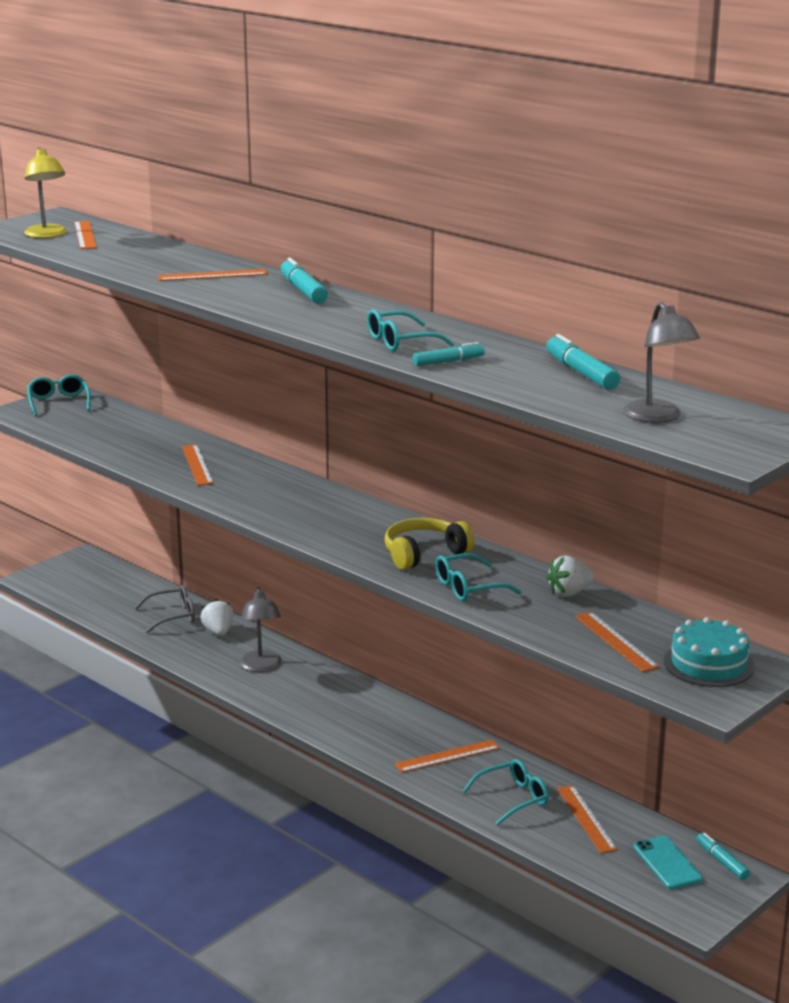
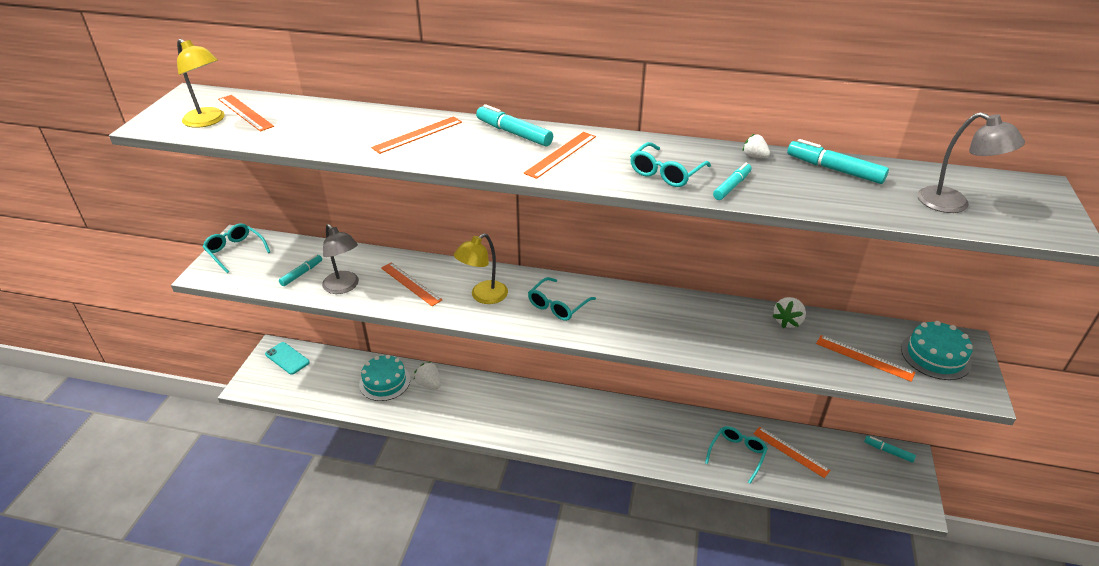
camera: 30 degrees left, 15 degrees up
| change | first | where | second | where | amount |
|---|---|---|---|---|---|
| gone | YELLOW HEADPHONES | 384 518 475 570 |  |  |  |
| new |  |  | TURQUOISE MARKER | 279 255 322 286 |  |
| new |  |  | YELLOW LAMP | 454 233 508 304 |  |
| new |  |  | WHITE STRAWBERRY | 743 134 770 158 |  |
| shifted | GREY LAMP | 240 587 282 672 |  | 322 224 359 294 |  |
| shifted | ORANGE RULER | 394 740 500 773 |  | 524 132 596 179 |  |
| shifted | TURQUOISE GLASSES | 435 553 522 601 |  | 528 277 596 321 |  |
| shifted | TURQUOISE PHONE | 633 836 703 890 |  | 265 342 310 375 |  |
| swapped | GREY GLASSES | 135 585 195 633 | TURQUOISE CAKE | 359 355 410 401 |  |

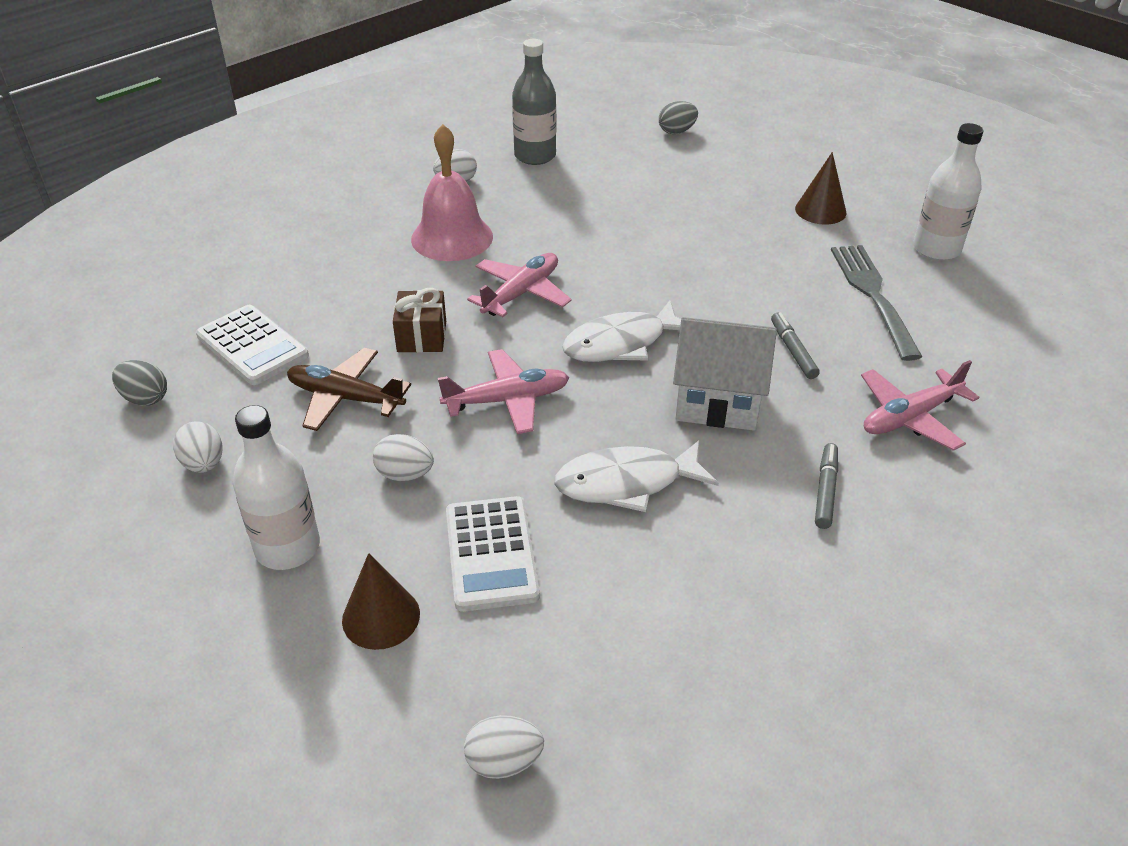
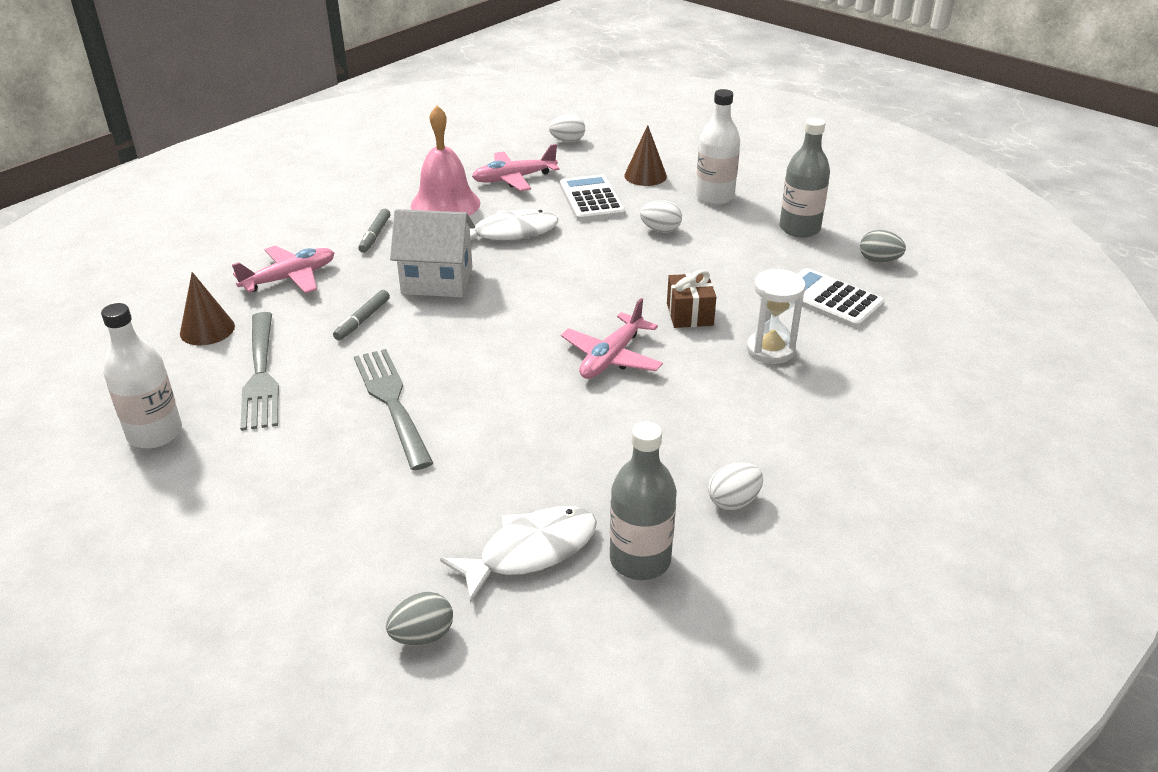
camera: 175 degrees right, 5 degrees down
| change | first | where | second | where | amount |
|---|---|---|---|---|---|
| gone | BROWN PLANE | 287 348 411 431 |  |  |  |
| new |  |  | GREY FORK | 354 349 433 470 |  |
| new |  |  | WHITE HOURGLASS | 747 269 806 364 |  |
| shifted | PINK BELL | 411 124 493 261 |  | 411 105 480 216 |  |
| shifted | PINK PLANE | 438 349 569 434 |  | 472 144 560 191 |  |
| shifted | WHITE FISH | 562 300 681 362 |  | 440 506 597 603 |  |
| shifted | BROWN CONE | 795 152 846 225 |  | 180 272 235 345 |  |
| swapped | WHITE EGG | 173 421 223 473 | GREY BOTTLE | 780 118 830 238 |  |
| rotated | GREY MARKER | 771 313 820 379 |  | 333 290 390 340 | 45 degrees clockwise |

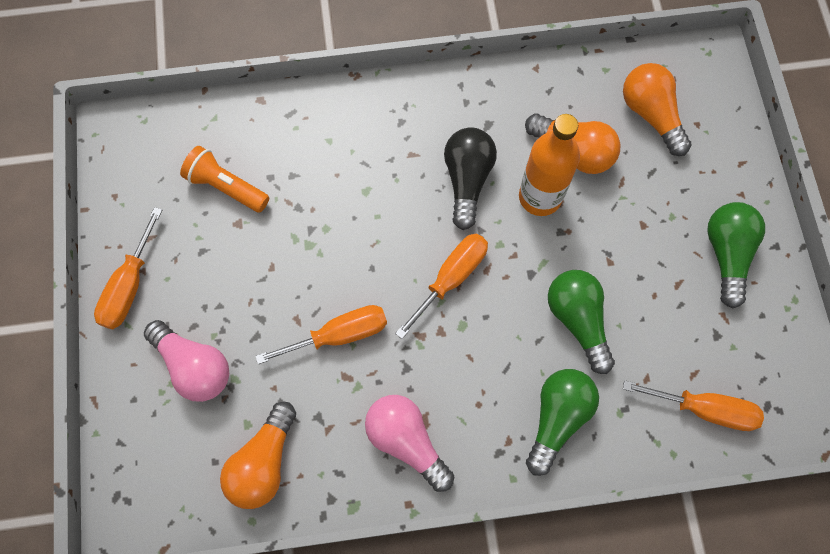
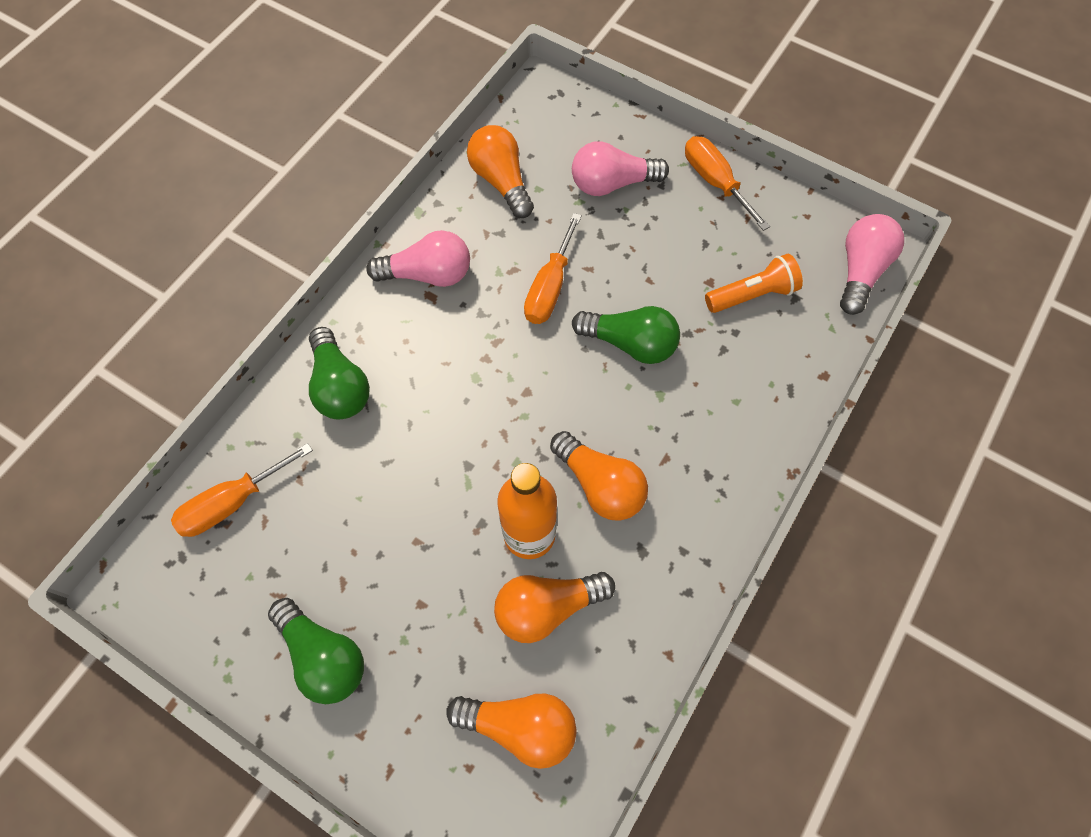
camera: 130 degrees right, 5 degrees down
| change | first | where | second | where | amount |
|---|---|---|---|---|---|
| gone | ORANGE SCREWDRIVER | 395 234 488 339 |  |  |  |
| new |  |  | PINK LIGHT BULB | 840 214 904 315 |  |
| shifted | GREEN LIGHT BULB | 548 270 615 374 |  | 572 306 680 364 |  |
| repainted | BLACK LIGHT BULB | 444 127 497 230 | ORANGE LIGHT BULB | 550 431 648 521 |  |

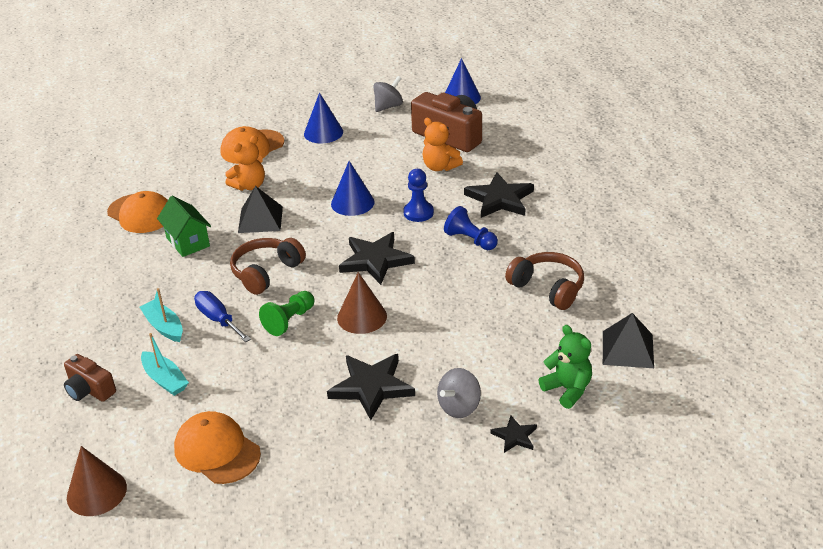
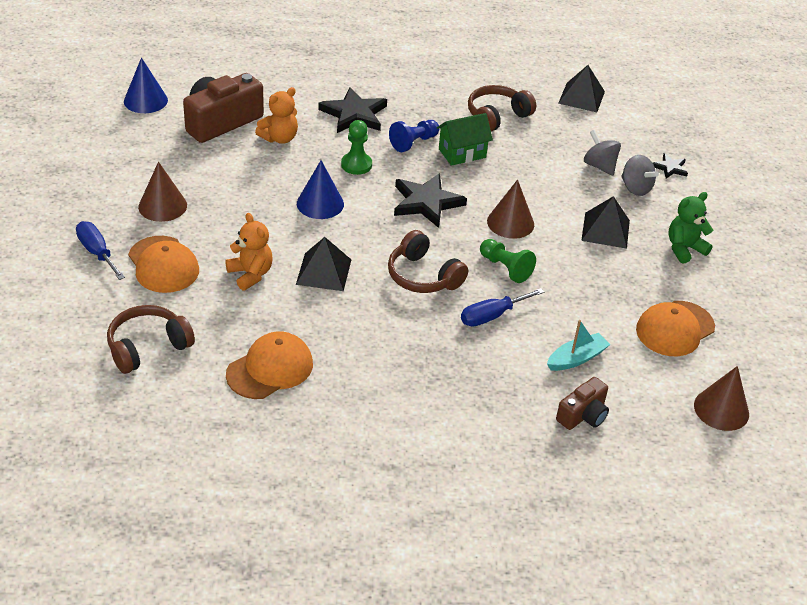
camera: 85 degrees left, 5 degrees up
| change | first | where | second | where | amount |
|---|---|---|---|---|---|
| gone | TURQUOISE BOAT | 140 288 183 342 |  |  |  |
| new |  |  | BLUE SCREWDRIVER | 76 221 125 280 |  |
| new |  |  | BROWN HEADPHONES | 107 305 195 374 |  |
| shifted | GREEN HOUSE | 157 196 211 257 |  | 437 113 493 166 |  |
| shifted | GREY SPINNING TOP | 373 76 403 112 |  | 584 130 621 176 |  |
| shifted | GREEN TEDDY BEAR | 539 325 592 409 |  | 668 192 713 264 |  |
| swapped | BLACK STAR | 327 354 415 420 | BLACK PYRAMID | 581 196 630 249 |  |
| repainted | BLUE CONE | 304 92 343 144 | BROWN CONE | 138 162 187 222 |  |
| repainted | BLUE PAWN | 403 169 434 222 | GREEN PAWN | 341 120 372 175 |  |

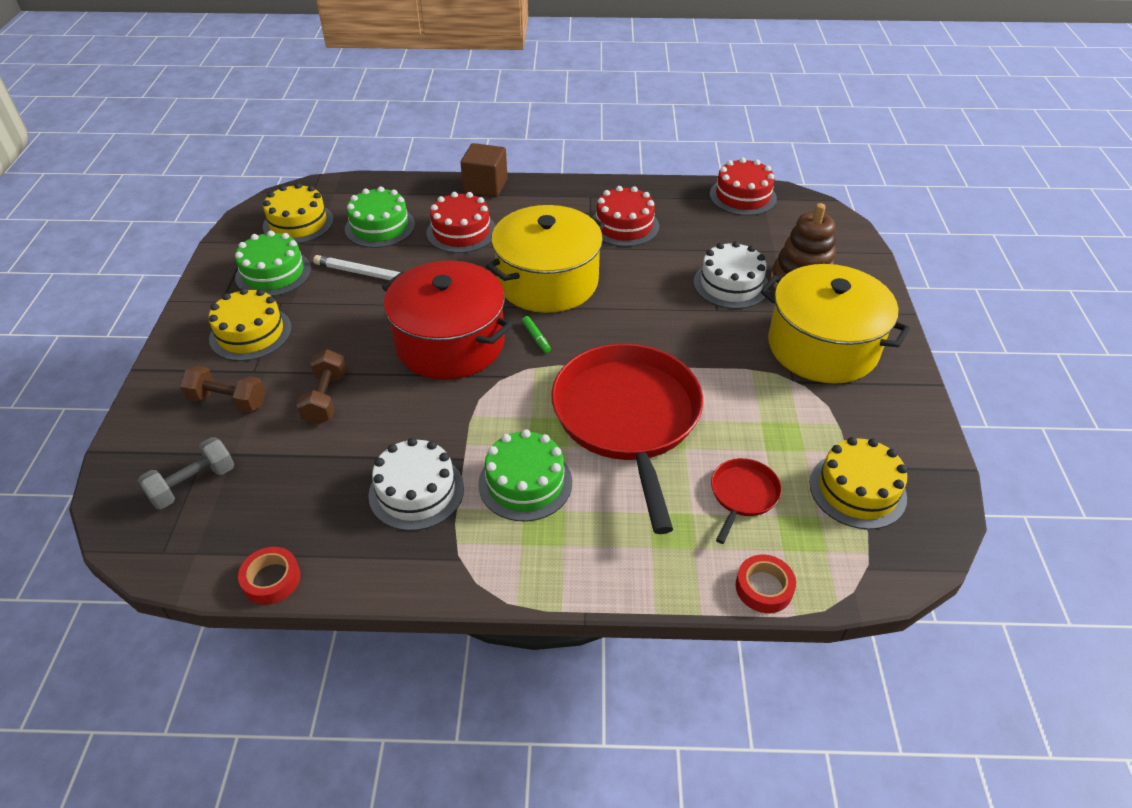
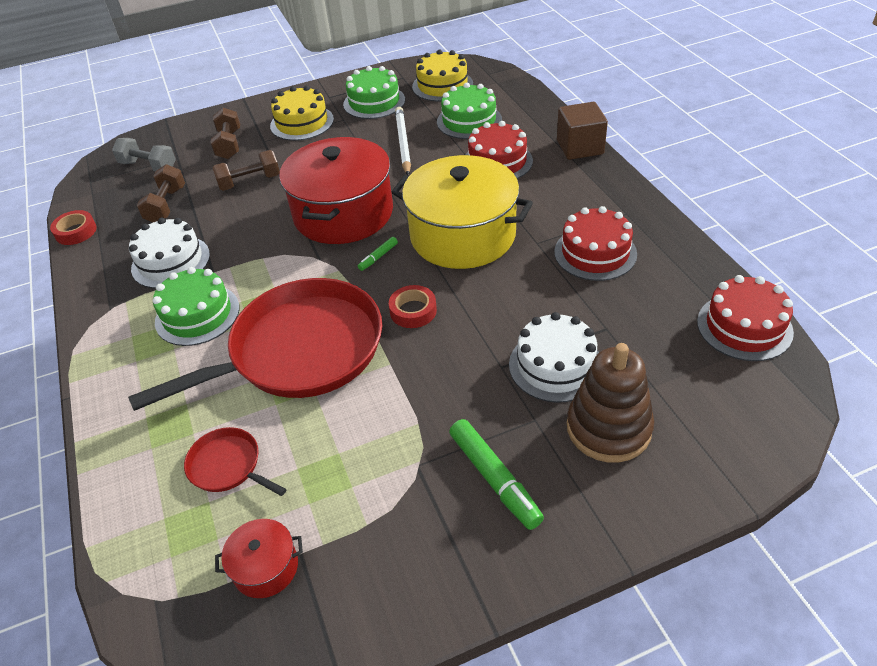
camera: 70 degrees right, 0 degrees up
| change | first | where | second | where | amount |
|---|---|---|---|---|---|
| new |  |  | BROWN DUMBBELL | 137 164 185 222 |  |
| shifted | RED TAPE | 736 555 796 613 |  | 389 285 437 328 |  |
| swapped | YELLOW POT | 761 264 910 384 | GREEN MARKER | 449 419 544 530 |  |
| swapped | YELLOW CAKE | 810 437 907 530 | RED POT | 215 519 303 598 |  |
| rotated | RED PAN | 711 458 782 544 |  | 184 427 287 496 | 150 degrees counterclockwise |

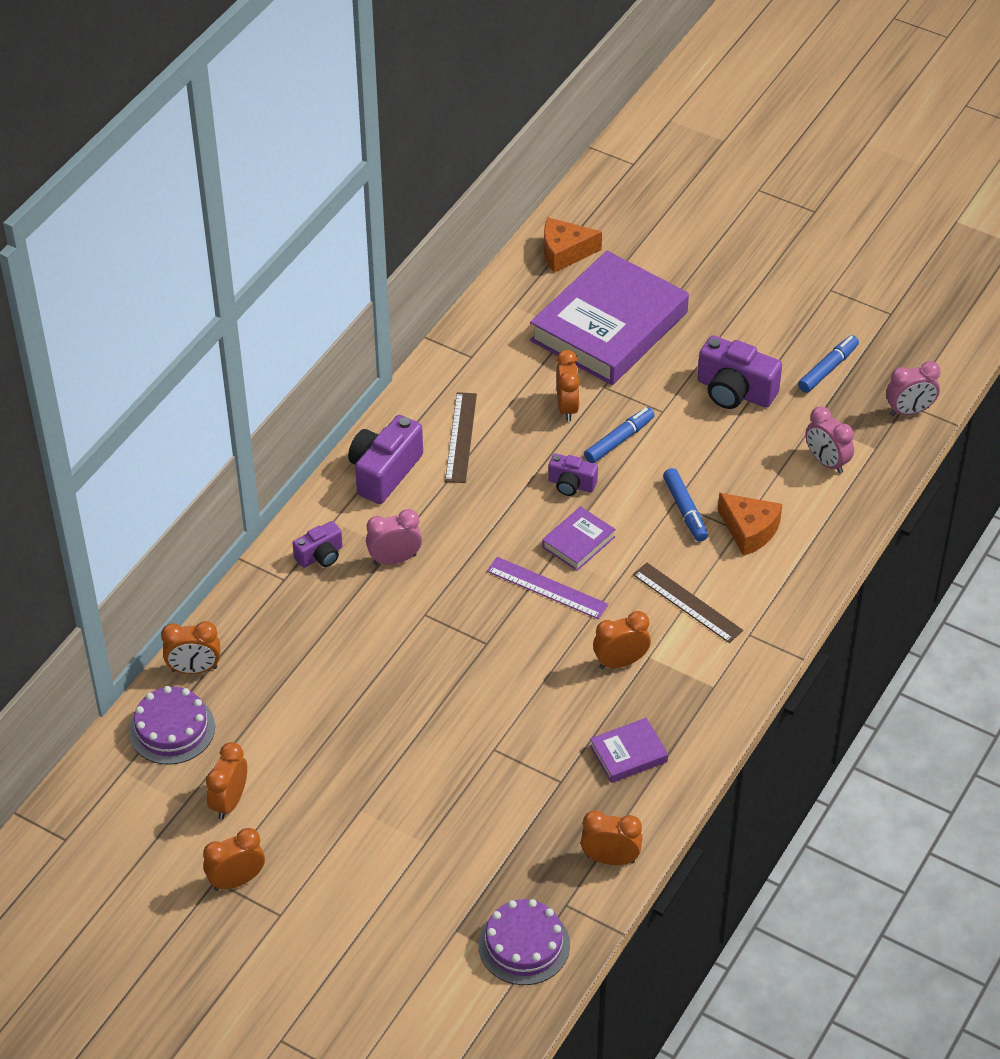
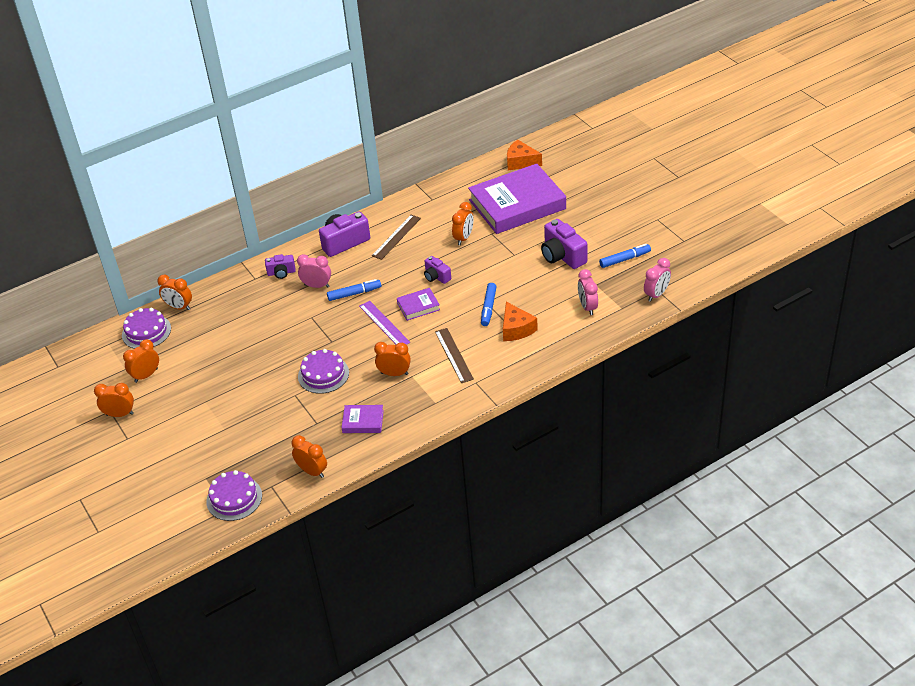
camera: 30 degrees right, 5 degrees down
| change | first | where | second | where | amount |
|---|---|---|---|---|---|
| new |  |  | PURPLE CAKE | 298 349 349 394 |  |
| shifted | BLUE MARKER | 584 407 655 463 |  | 327 279 381 301 |  |
| rotated | PINK CLOCK | 886 361 941 416 |  | 644 258 671 302 | 60 degrees counterclockwise |

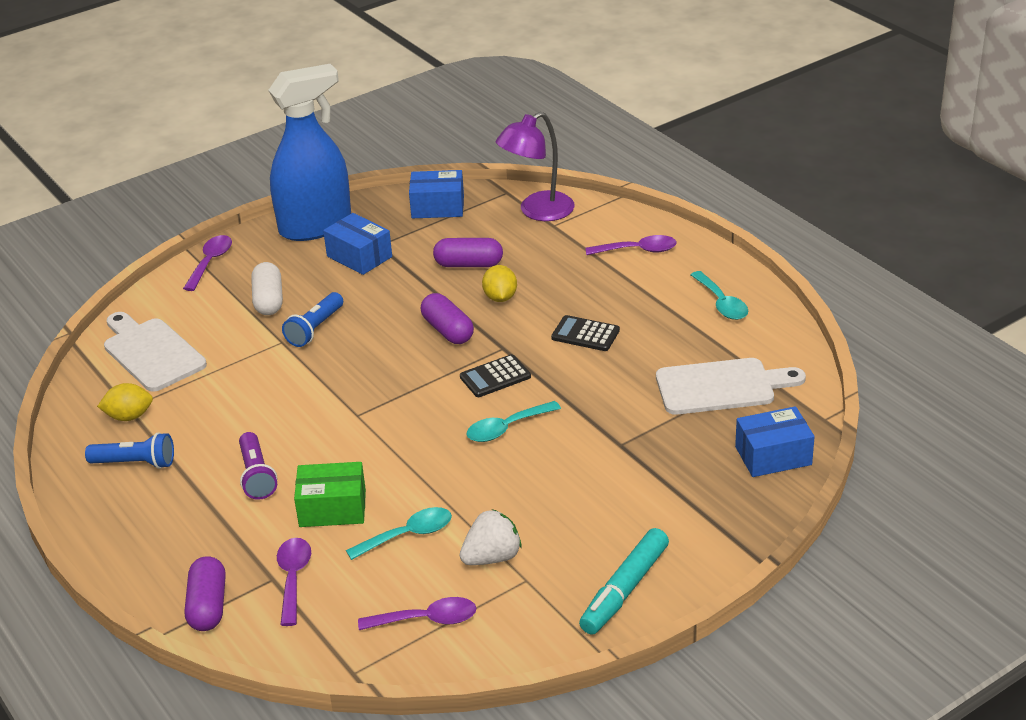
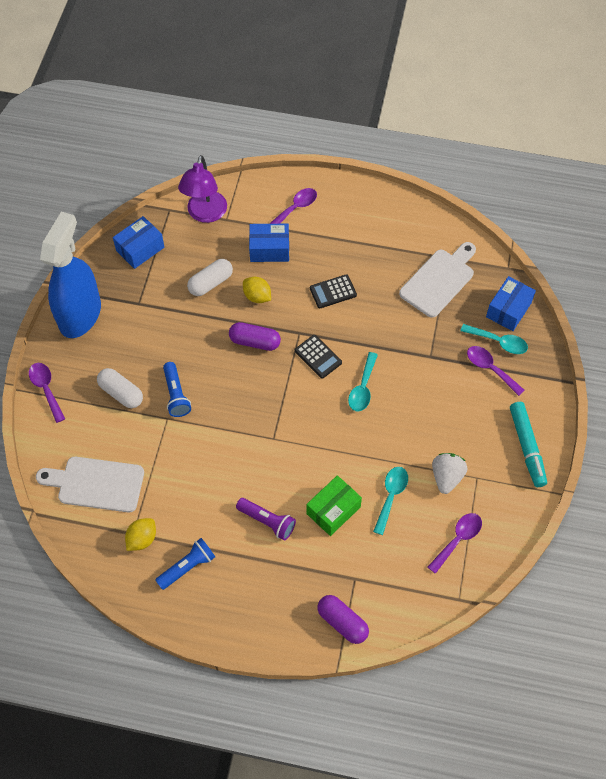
camera: 45 degrees left, 25 degrees up
| change | first | where | second | where | amount |
|---|---|---|---|---|---|
| shifted | PURPLE SPOON | 277 538 311 626 |  | 467 346 525 396 |  |
| shifted | BLUE BOX | 323 213 392 275 |  | 249 224 289 262 |  |
| shifted | TURQUOISE SPOON | 691 271 748 320 |  | 460 324 528 354 |  |
| repainted | PURPLE CAPSULE | 433 238 503 267 | WHITE CAPSULE | 187 259 233 296 |  |
| rotated | BLACK CALCULATOR | 460 354 531 397 |  | 295 335 342 379 | 60 degrees counterclockwise |

